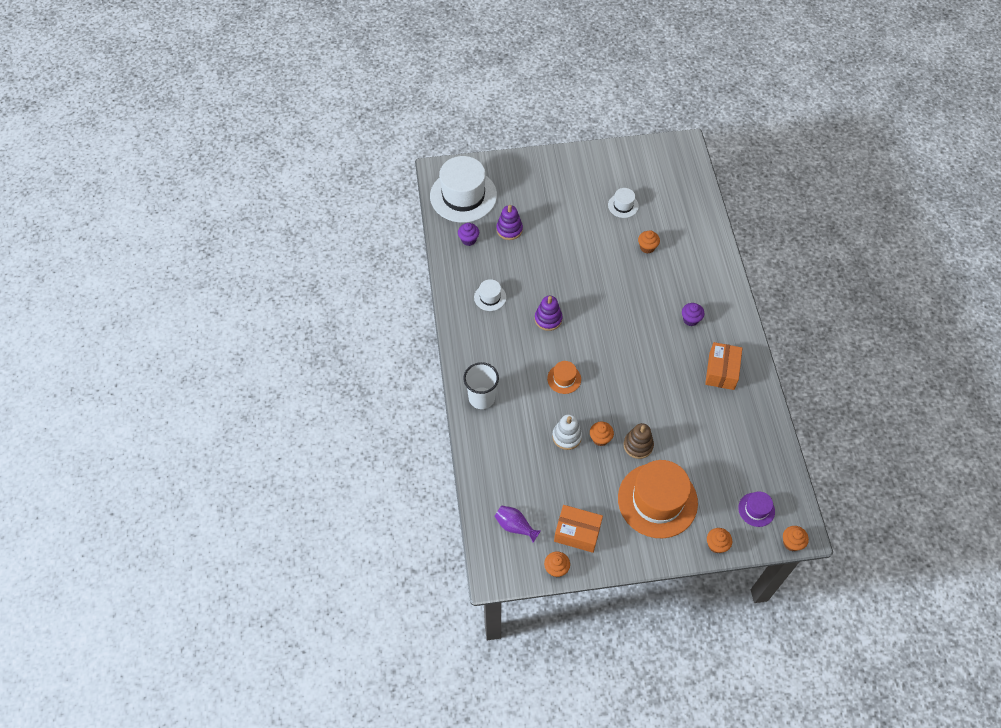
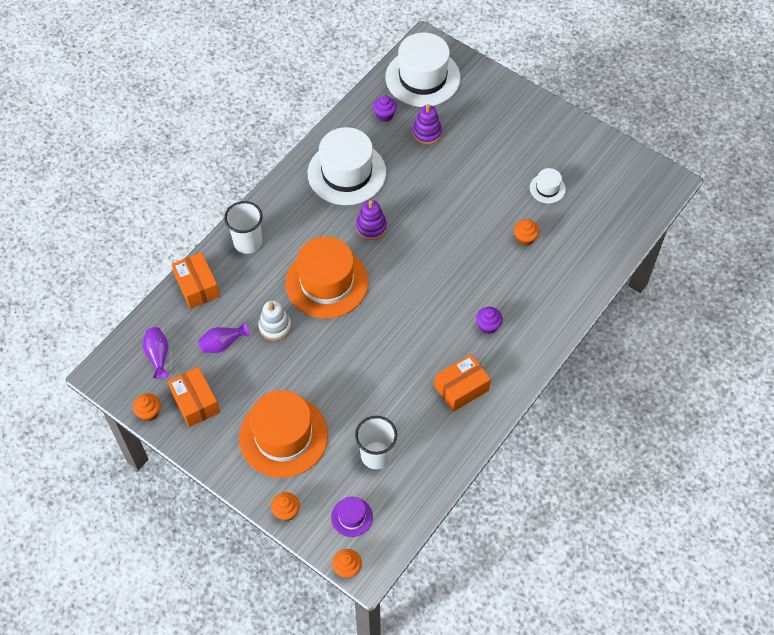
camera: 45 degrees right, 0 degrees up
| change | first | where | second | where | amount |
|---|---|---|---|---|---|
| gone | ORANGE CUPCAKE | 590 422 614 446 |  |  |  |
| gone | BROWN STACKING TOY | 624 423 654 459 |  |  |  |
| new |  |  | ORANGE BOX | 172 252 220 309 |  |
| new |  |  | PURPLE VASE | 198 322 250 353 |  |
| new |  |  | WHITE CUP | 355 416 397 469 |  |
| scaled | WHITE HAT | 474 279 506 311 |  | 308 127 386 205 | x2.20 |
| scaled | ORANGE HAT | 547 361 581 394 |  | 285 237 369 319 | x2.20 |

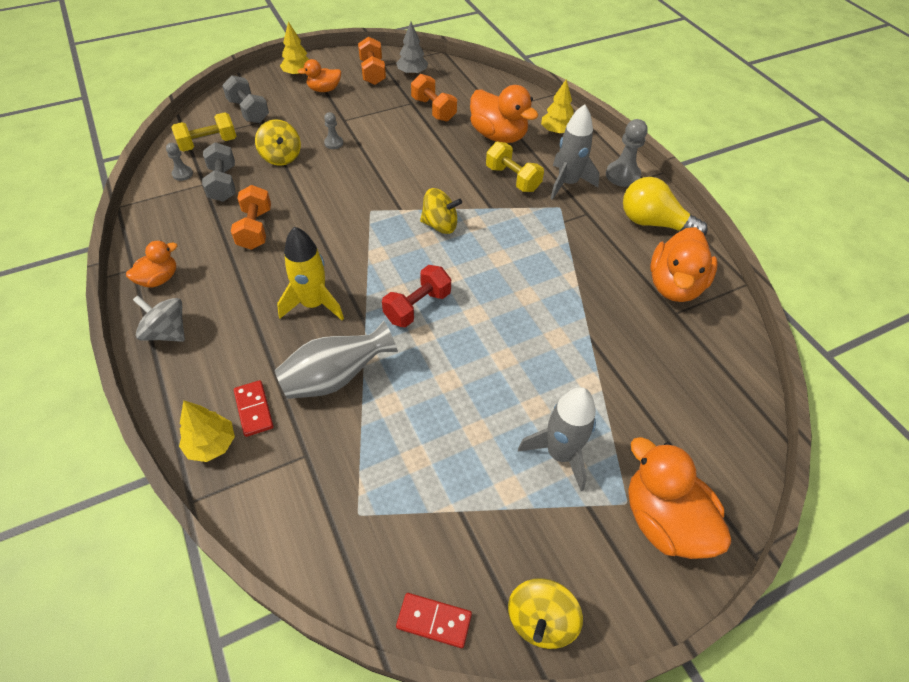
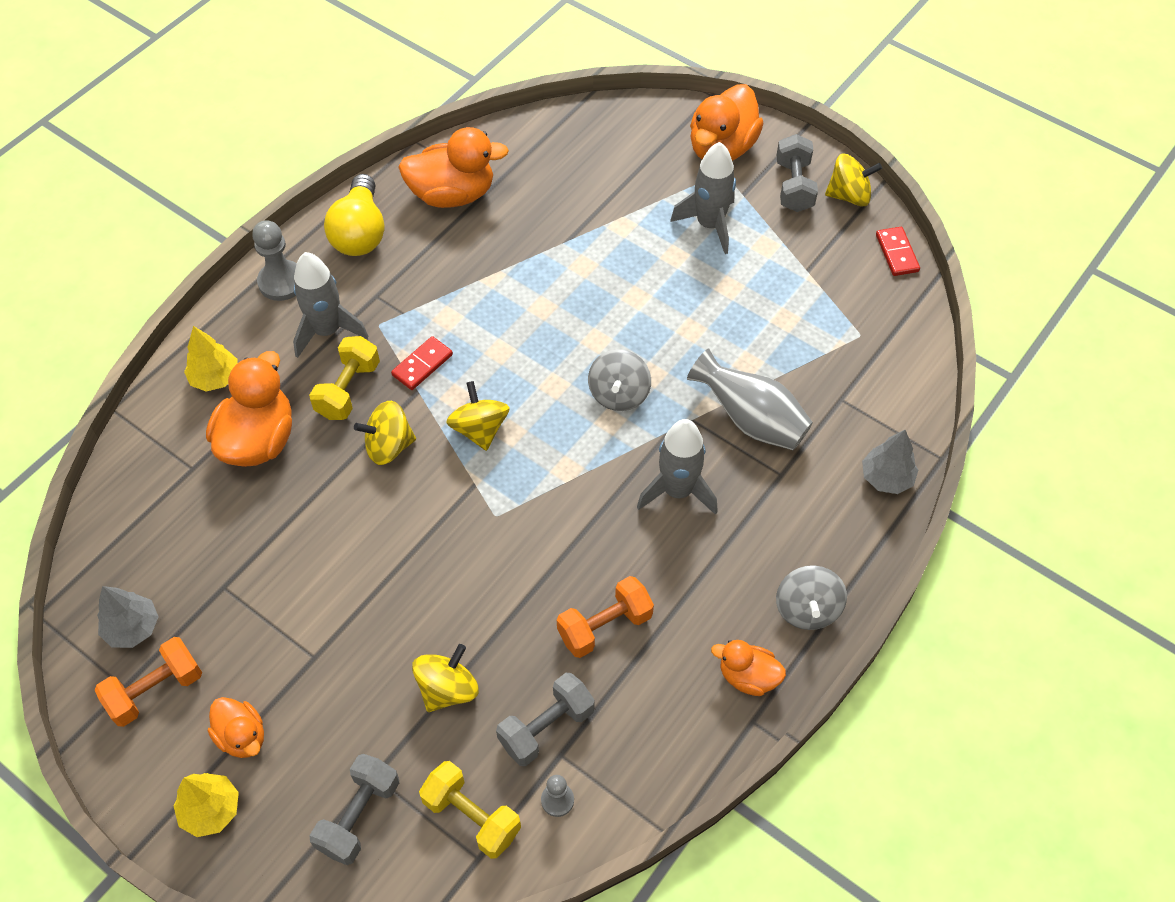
camera: 115 degrees left, 5 degrees up
| change | first | where | second | where | amount |
|---|---|---|---|---|---|
| gone | GREY PAWN | 324 112 343 149 |  |  |  |
| gone | ORANGE DUMBBELL | 411 74 457 122 |  |  |  |
| new |  |  | YELLOW SPINNING TOP | 354 401 416 465 |  |
| new |  |  | GREY DUMBBELL | 777 134 818 212 |  |
| shifted | RED DOMINO | 234 380 274 437 |  | 391 336 453 390 |  |
| swapped | RED DUMBBELL | 382 265 451 327 | GREY SPINNING TOP | 588 349 651 411 |  |
| repainted | YELLOW TREE | 179 401 235 462 | GREY TREE | 862 430 918 494 |  |
| repainted | YELLOW ROCKET | 277 227 344 320 | GREY ROCKET | 637 419 718 515 |  |

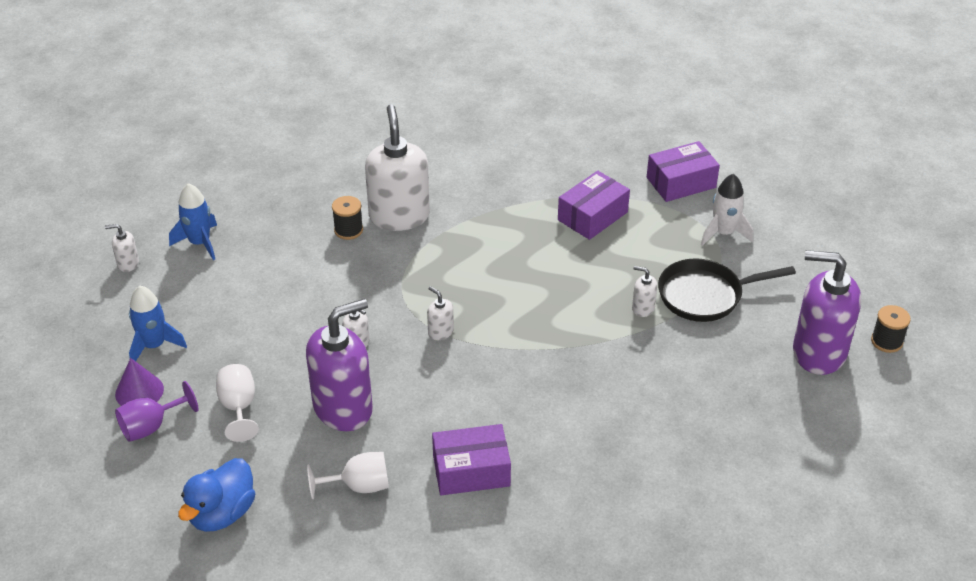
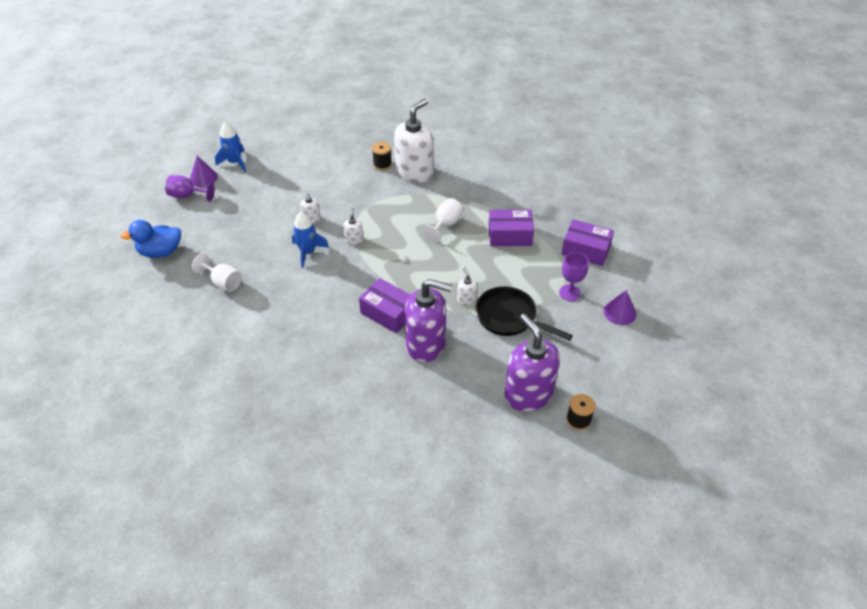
camera: 45 degrees right, 5 degrees up
| change | first | where | second | where | amount |
|---|---|---|---|---|---|
| gone | WHITE SOAP DISPENSER | 105 224 139 272 |  |  |  |
| new |  |  | PURPLE CONE | 604 290 636 325 |  |
| shifted | BLUE ROCKET | 169 183 217 260 |  | 292 212 329 268 |  |
| shifted | WHITE GOBLET | 216 364 259 442 |  | 423 198 463 242 |  |
| shifted | PURPLE SOAP DISPENSER | 306 298 373 431 |  | 405 279 452 362 |  |
| shifted | PURPLE BOX | 432 424 511 495 |  | 359 278 411 333 |  |
| swapped | WHITE ROCKET | 701 174 753 246 | PURPLE GOBLET | 559 252 588 301 |  |

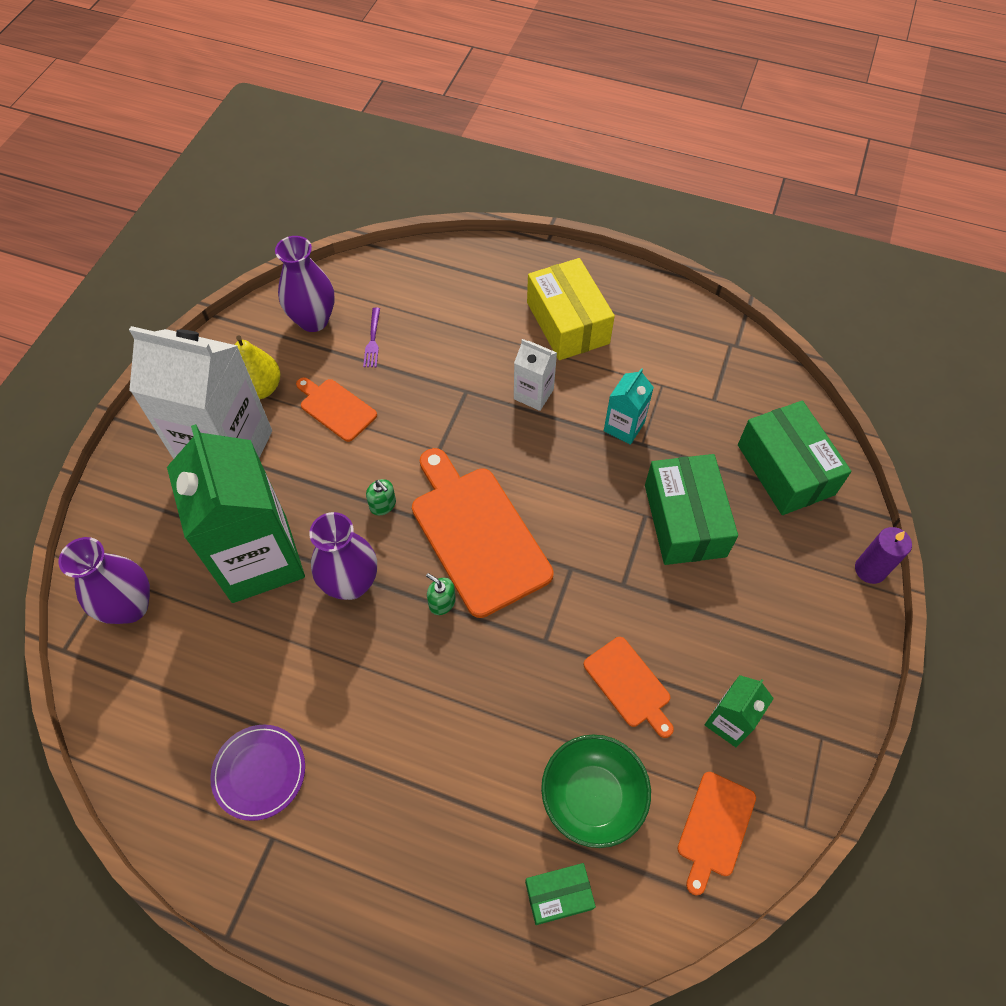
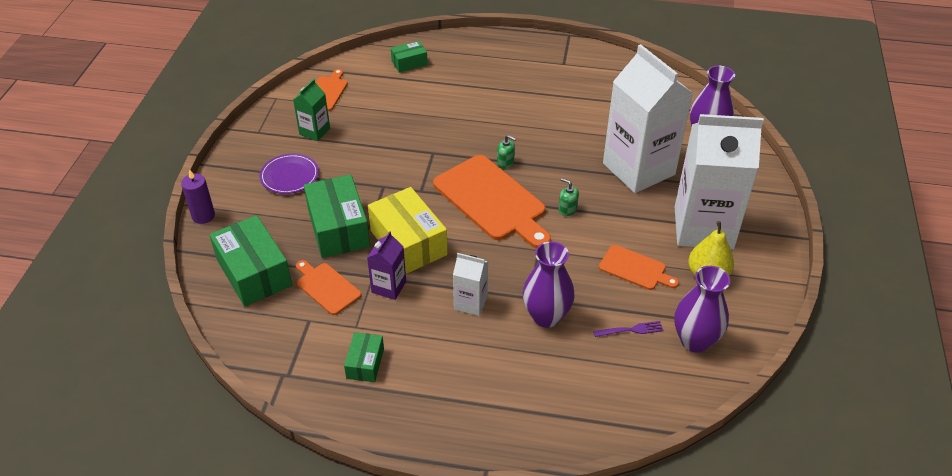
camera: 170 degrees right, 15 degrees down
| change | first | where | second | where | amount |
|---|---|---|---|---|---|
| gone | GREEN BOWL | 541 735 651 848 |  |  |  |
| new |  |  | GREEN BOX | 344 332 384 382 |  |
| shifted | PURPLE PLATE | 210 725 305 821 |  | 259 154 319 194 |  |
| shifted | PURPLE VASE | 309 512 377 600 |  | 523 241 575 328 |  |
| shifted | YELLOW BOX | 527 258 615 360 |  | 368 187 448 274 |  |
| shifted | ORANGE CUTTING BOARD | 584 637 674 738 |  | 296 260 362 315 |  |
| repainted | GREEN CARTON | 167 424 305 603 | WHITE CARTON | 603 44 693 193 |  |
| repainted | TURQUOISE CARTON | 604 368 654 445 | PURPLE CARTON | 367 231 406 300 |  |
| rotated | PURPLE FORK | 363 307 380 367 |  | 593 321 664 337 | 90 degrees clockwise |

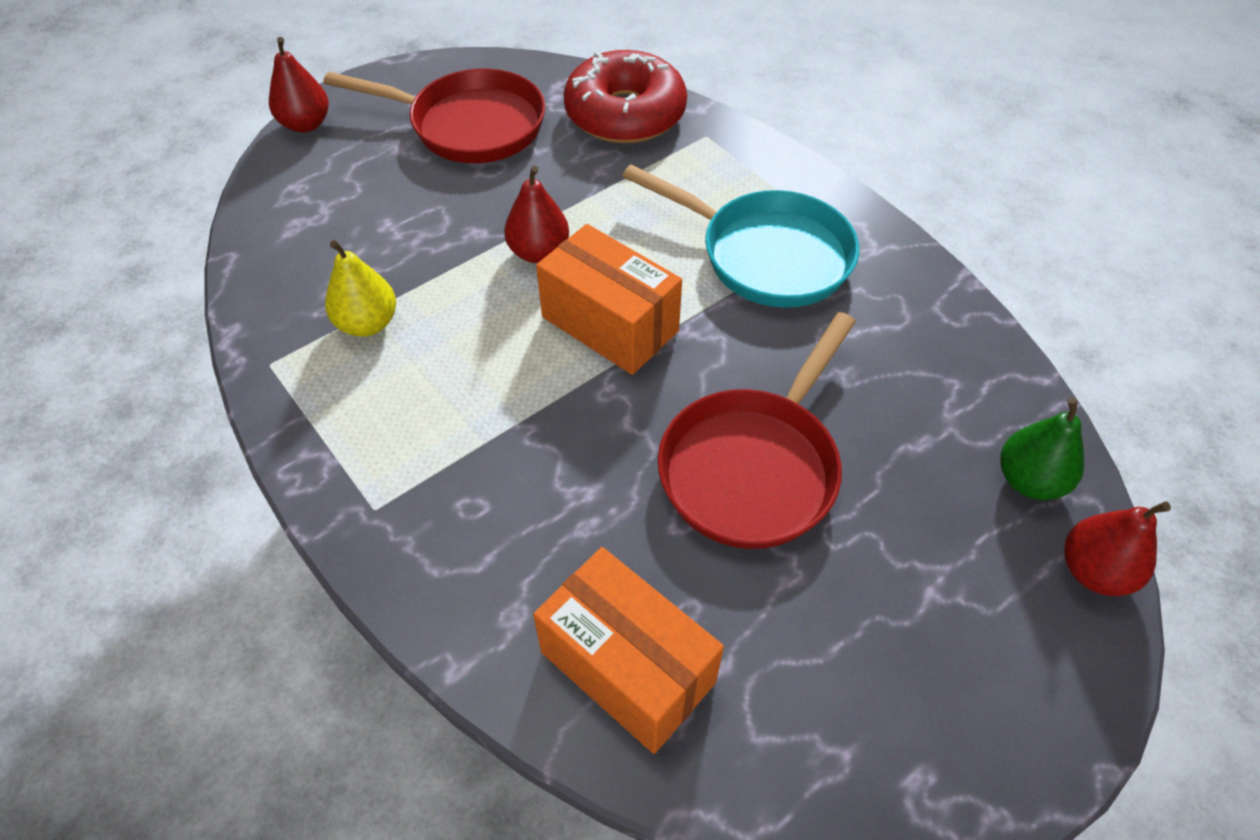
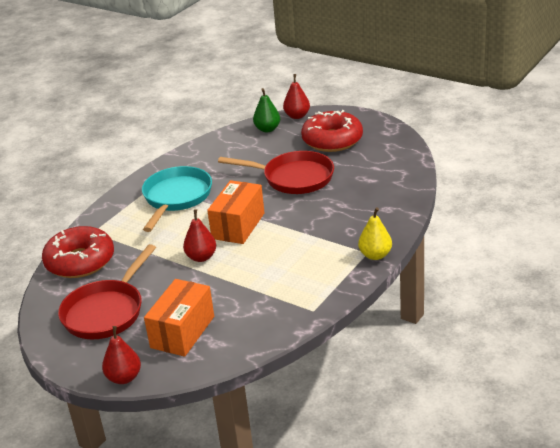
camera: 105 degrees left, 20 degrees down
| change | first | where | second | where | amount |
|---|---|---|---|---|---|
| new |  |  | RED DONUT | 301 110 363 152 |  |
| shifted | YELLOW PEAR | 325 240 396 337 |  | 358 208 392 260 |  |
| shifted | ORANGE BOX | 533 547 724 754 |  | 144 279 214 357 |  |
| rotated | RED PAN | 323 69 545 163 |  | 58 244 156 339 | 150 degrees counterclockwise |

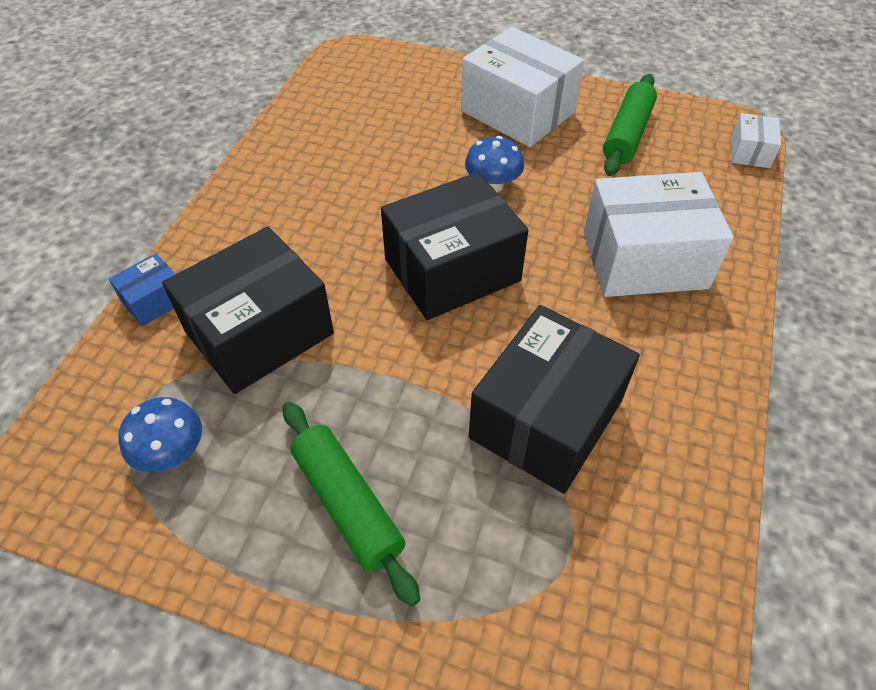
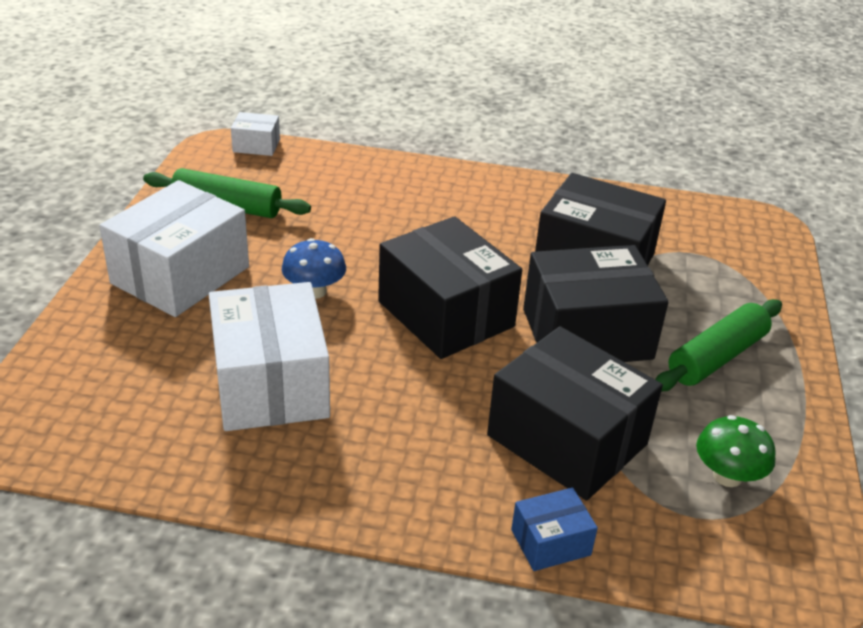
camera: 100 degrees left, 15 degrees down
| change | first | where | second | where | amount |
|---|---|---|---|---|---|
| new |  |  | BLACK BOX | 523 245 669 362 |  |
| shifted | WHITE BOX | 584 172 734 297 |  | 209 282 330 431 |  |
| repainted | BLUE MUSHROOM | 118 397 202 472 | GREEN MUSHROOM | 696 415 776 487 |  |
| rotated | BLUE BOX | 109 253 176 326 |  | 511 488 598 571 | 60 degrees counterclockwise |

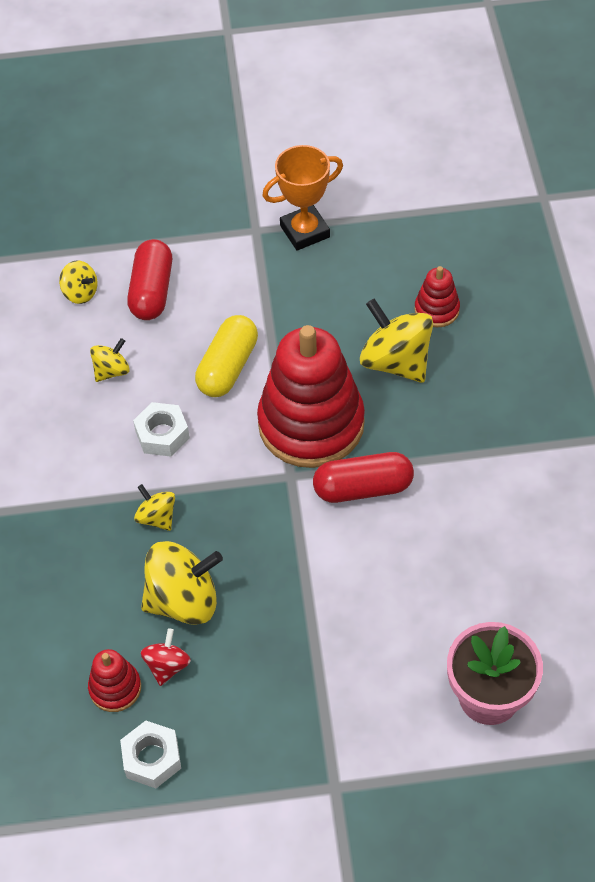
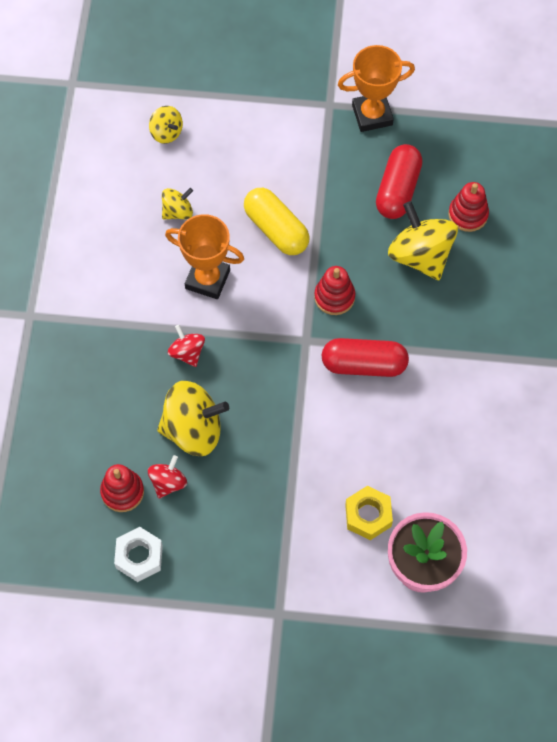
camera: 10 degrees right, 10 degrees up
| change | first | where | second | where | amount |
|---|---|---|---|---|---|
| new |  |  | YELLOW NUT | 345 486 393 540 |  |
| shifted | RED CAPSULE | 127 239 172 320 |  | 376 144 422 219 |  |
| swapped | WHITE NUT | 133 402 190 457 | ORANGE TROPHY | 165 214 244 299 |  |
| repainted | YELLOW SPINNING TOP | 134 484 175 531 | RED SPINNING TOP | 168 325 205 367 |  |
| rotated | YELLOW CAPSULE | 195 315 258 397 |  | 244 188 310 255 | 75 degrees counterclockwise |
| scaled | RED STACKING TOY | 257 325 365 468 |  | 314 266 355 315 | x0.44 |

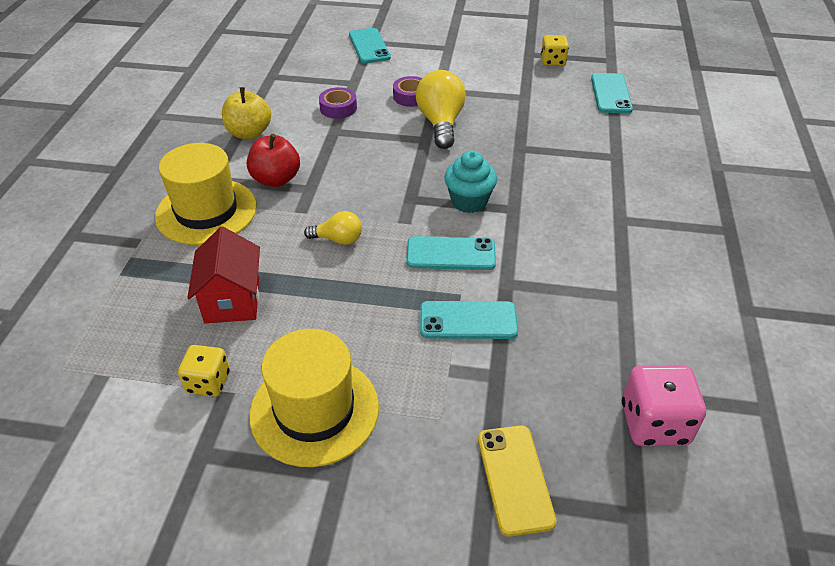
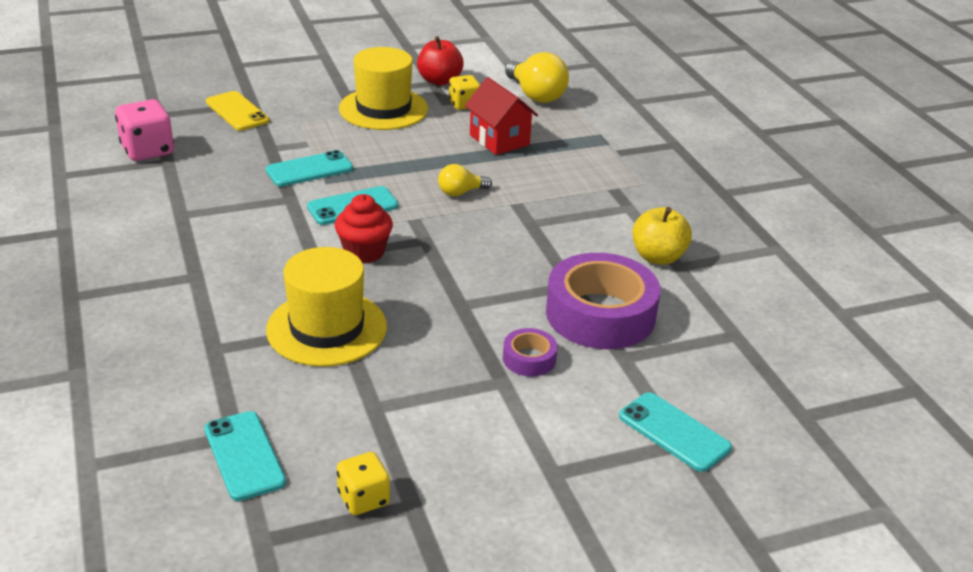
camera: 150 degrees right, 10 degrees down
| change | first | where | second | where | amount |
|---|---|---|---|---|---|
| shifted | YELLOW HAT | 155 143 257 245 |  | 266 247 387 367 |  |
| shifted | RED APPLE | 247 134 300 187 |  | 417 36 464 85 |  |
| shifted | YELLOW LIGHT BULB | 416 70 466 149 |  | 505 52 569 103 |  |
| repainted | TURQUOISE CUPCAKE | 444 150 497 213 | RED CUPCAKE | 335 194 393 264 |  |
| scaled | PURPLE TAPE | 319 87 357 119 |  | 546 253 660 349 | x2.17 |

